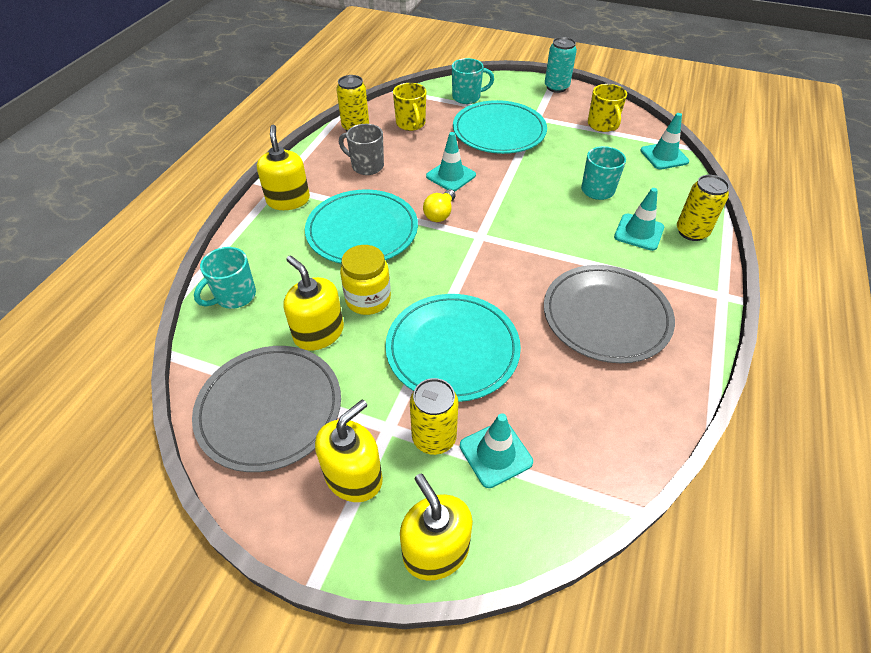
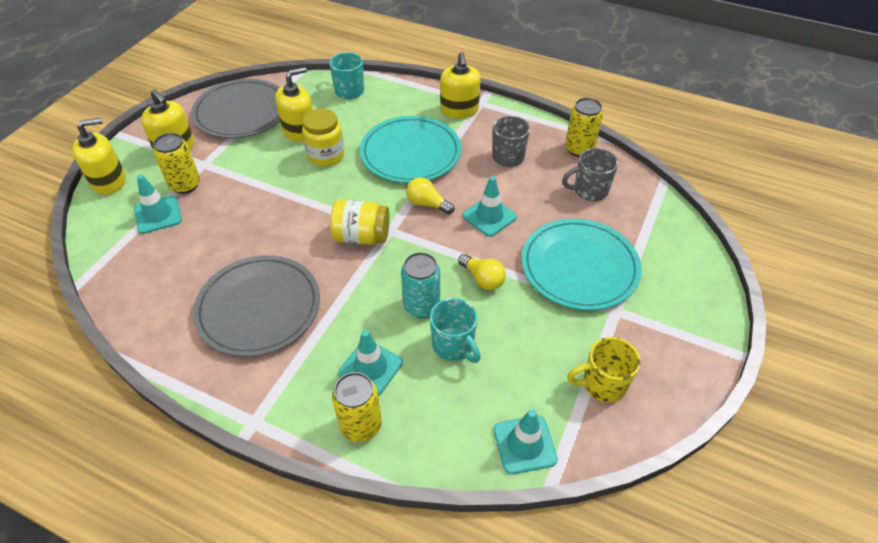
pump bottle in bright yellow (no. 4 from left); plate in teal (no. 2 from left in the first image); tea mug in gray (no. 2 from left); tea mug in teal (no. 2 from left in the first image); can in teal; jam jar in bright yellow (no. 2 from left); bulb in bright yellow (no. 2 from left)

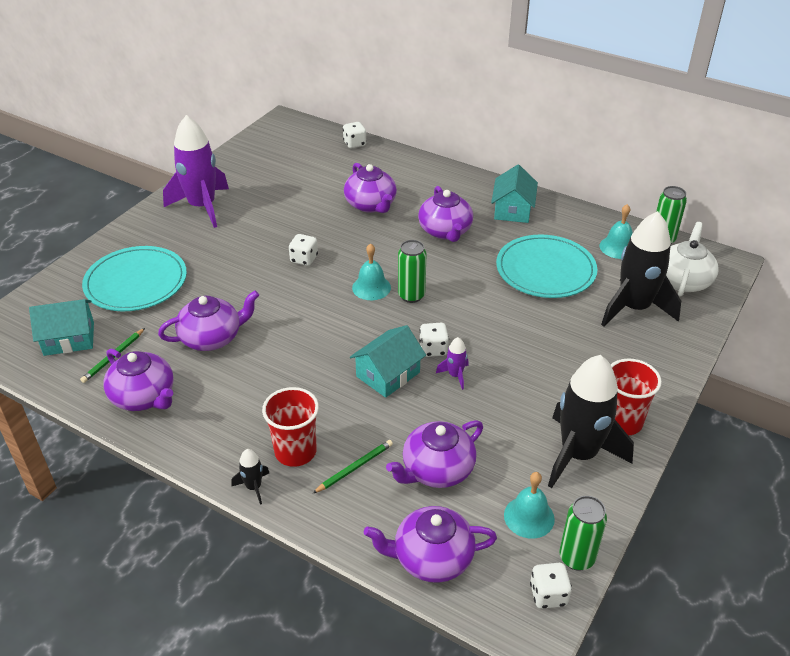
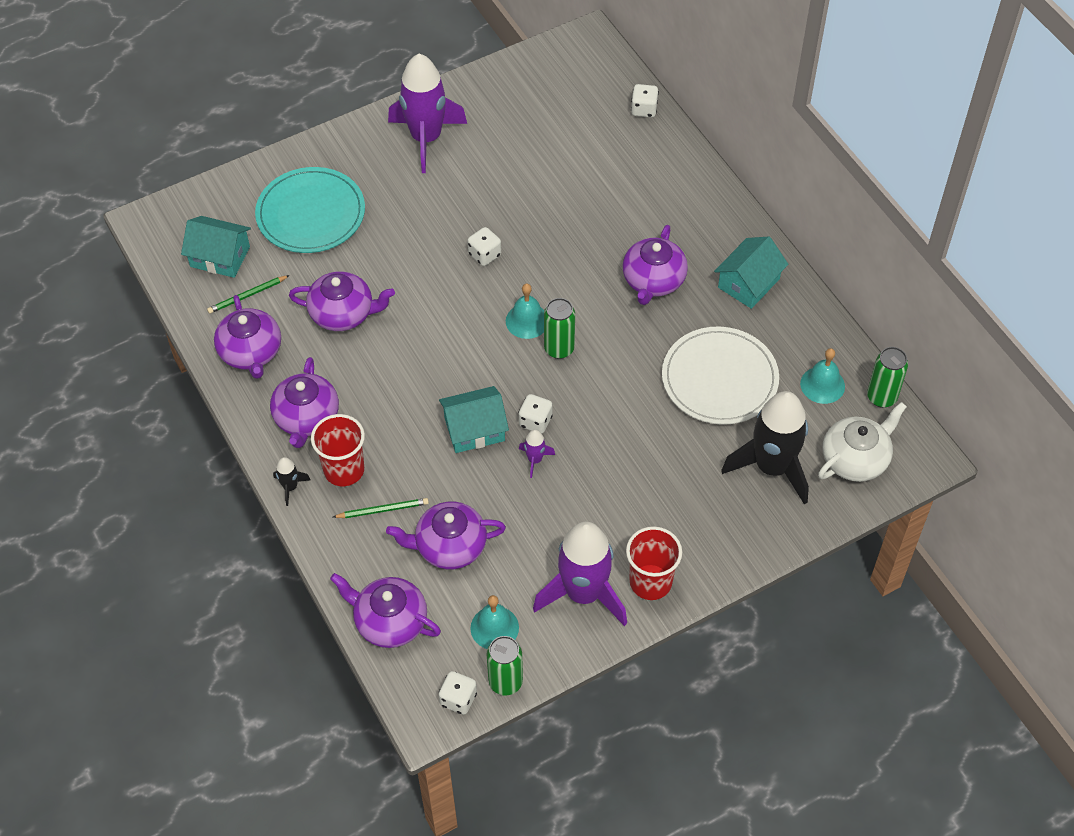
china teapot in purple (no. 2 from left); plate in white; rocket in purple (no. 3 from left)

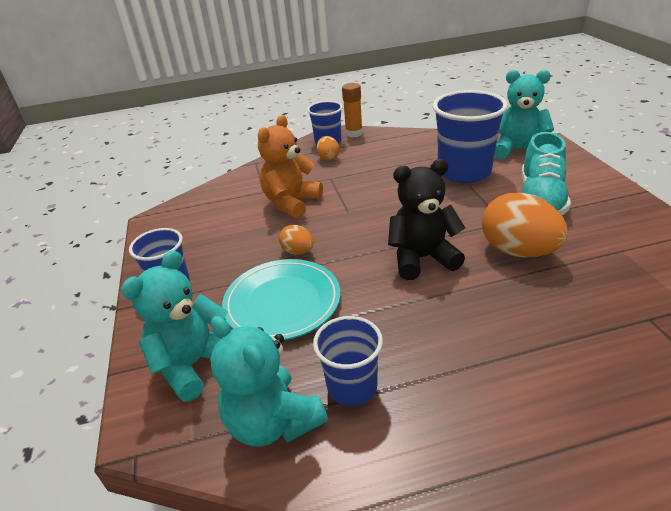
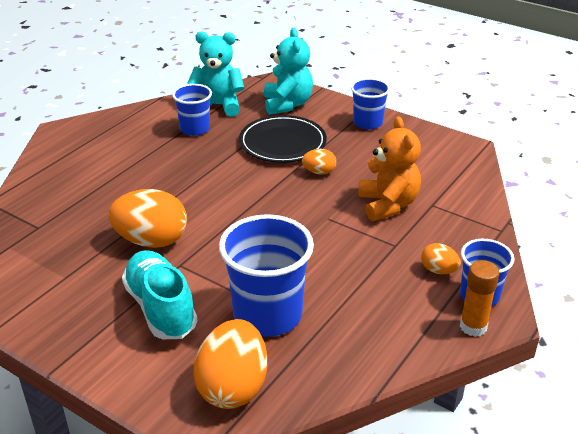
plate in black; stuffed bear in black; egg in orange-coloured (no. 2 from left)

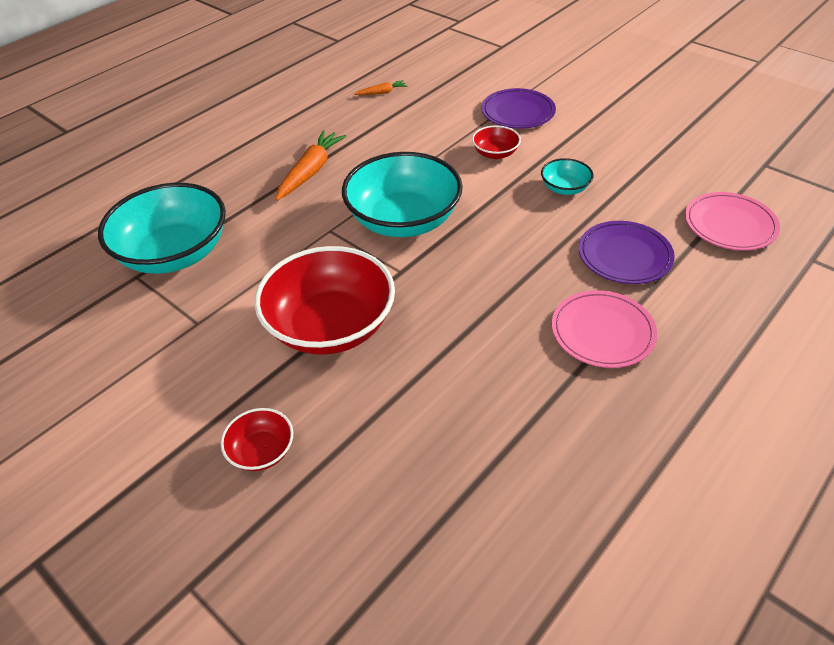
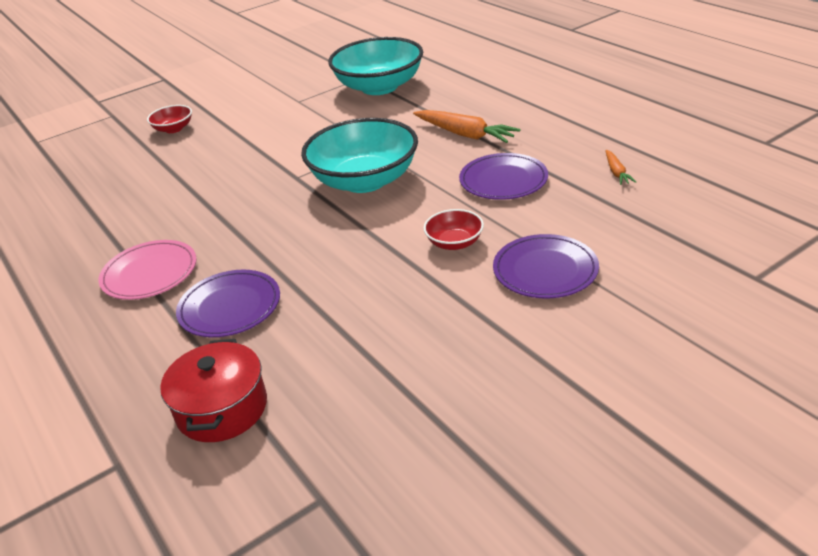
bowl in crimson (no. 2 from left in the first image); bowl in teal (no. 3 from left in the first image); stockpot in crimson; plate in purple (no. 2 from left)

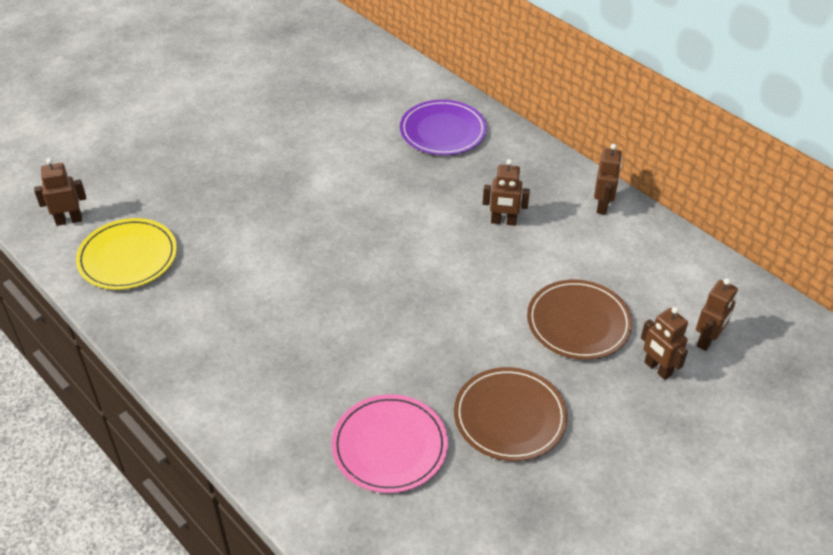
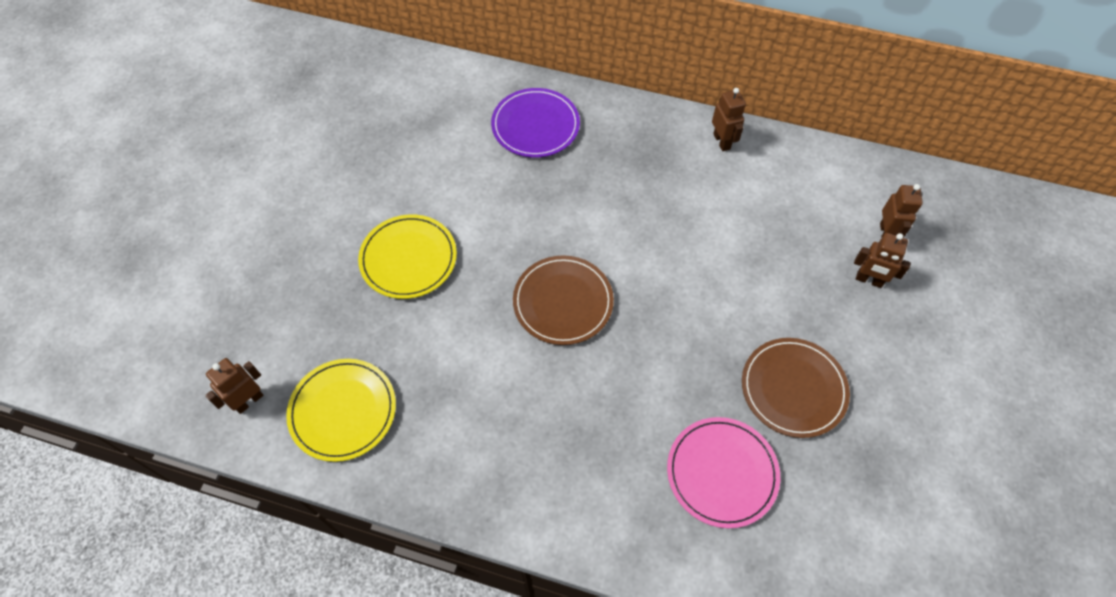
robot in brown (no. 2 from left in the first image); plate in brown (no. 1 from left); plate in bright yellow (no. 2 from left)

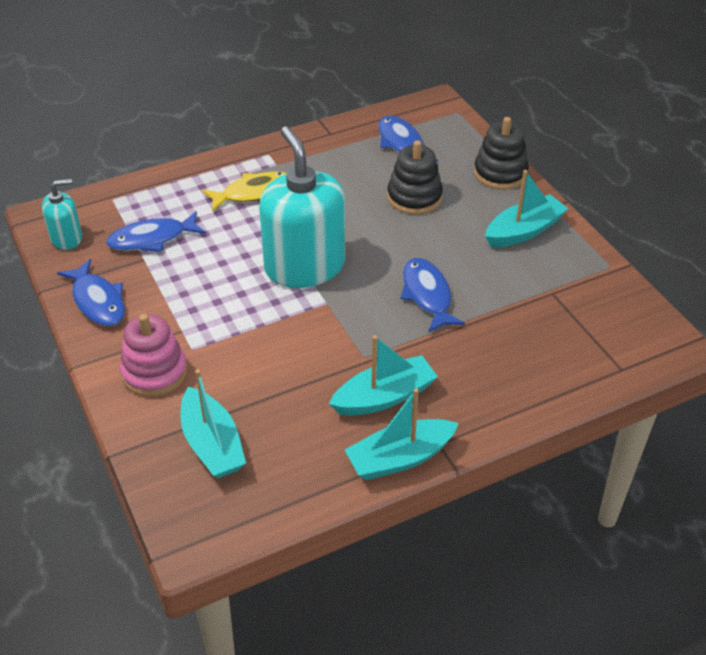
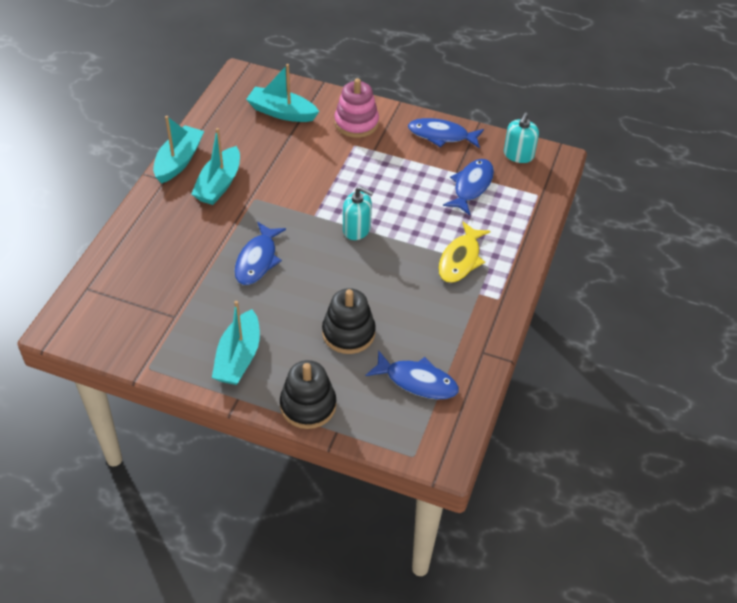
pump bottle in teal (no. 1 from left); fish figure in royal blue (no. 1 from left)

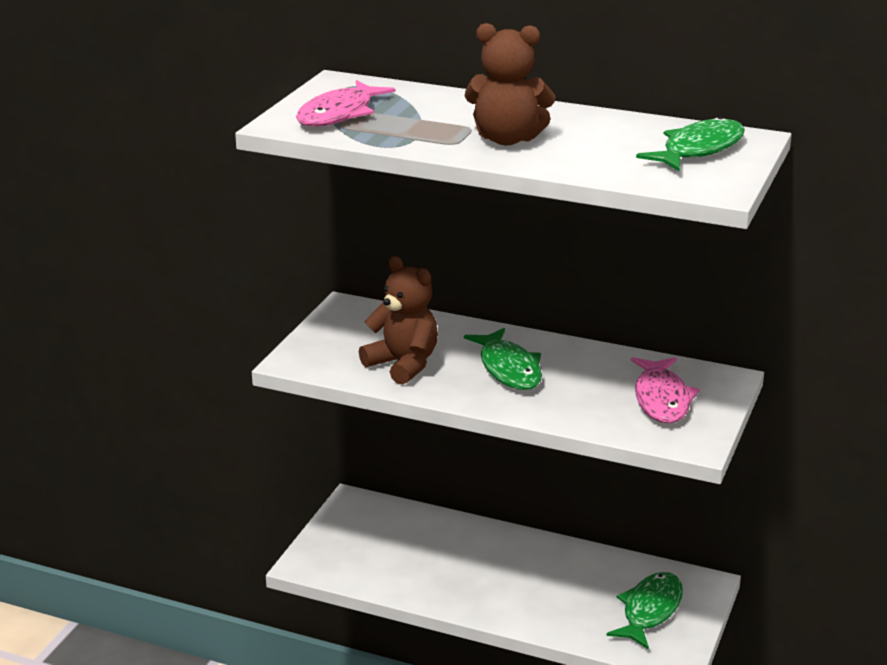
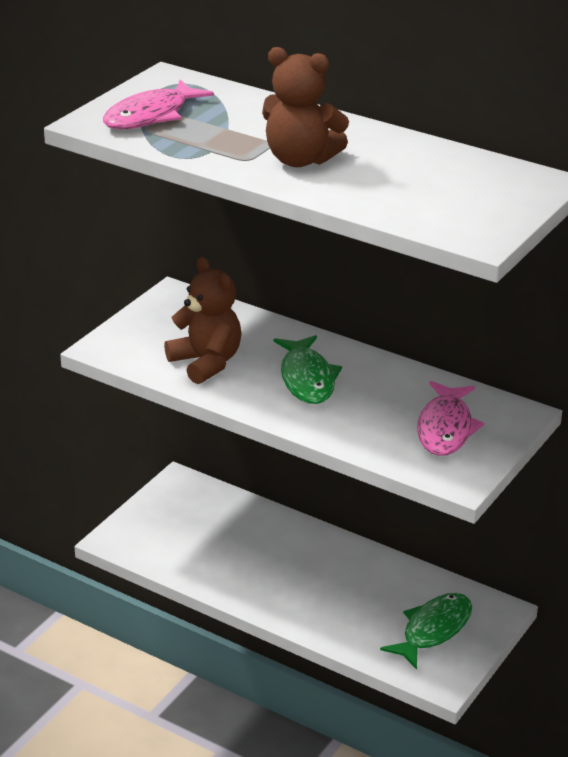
fish figure in leaf-green (no. 3 from left in the first image)

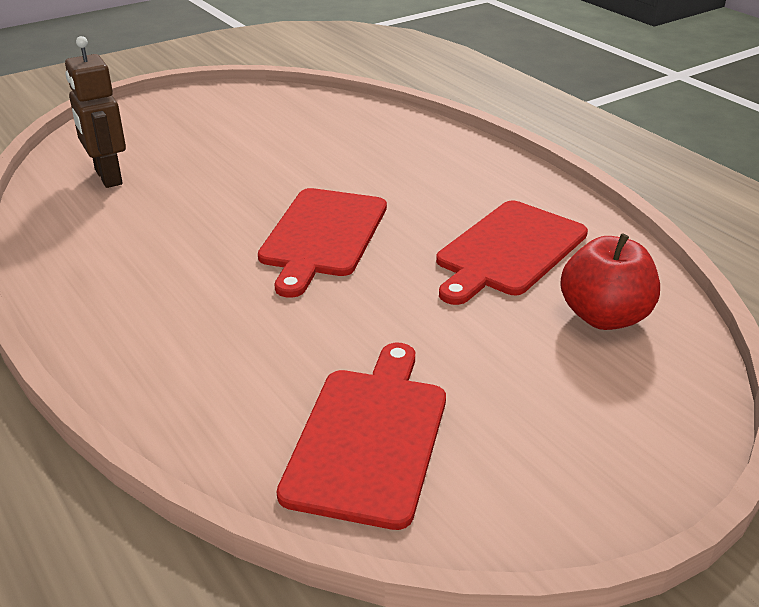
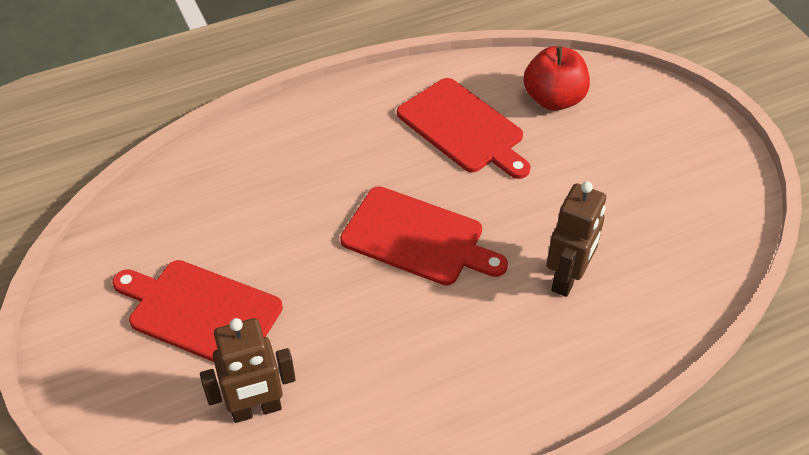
bread board in crimson (no. 1 from left); robot in brown (no. 2 from left)

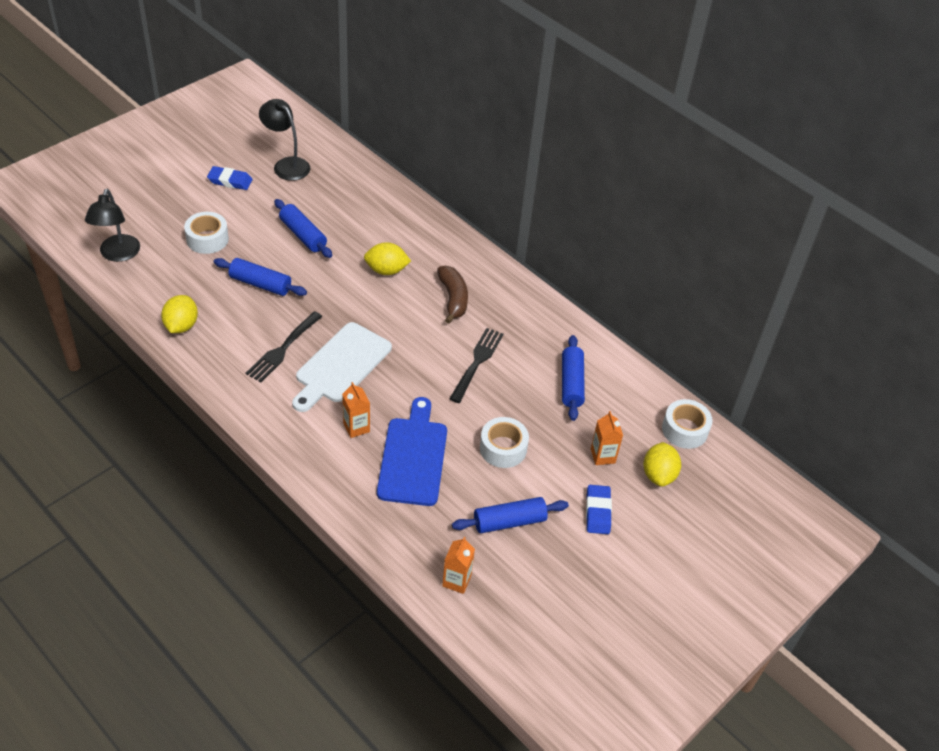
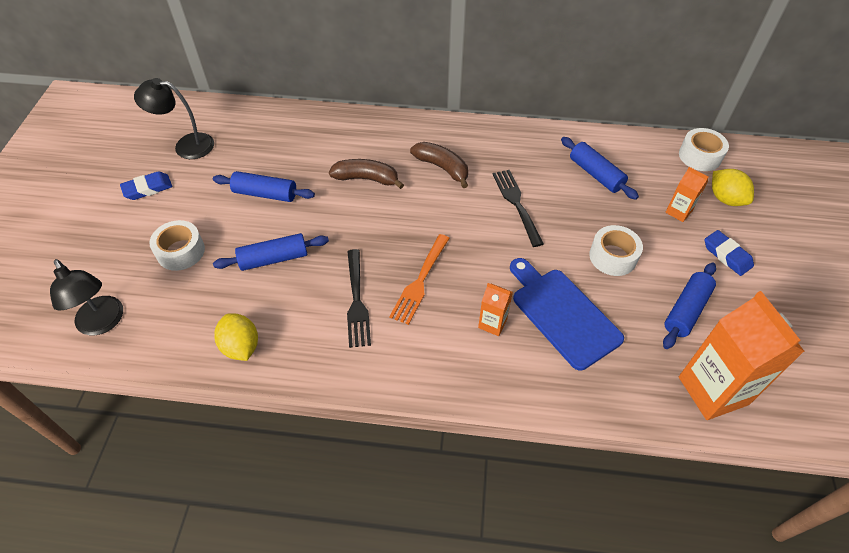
table fork in orange-coloured; banana fruit in brown (no. 1 from left); milk carton in orange-coloured (no. 3 from left)

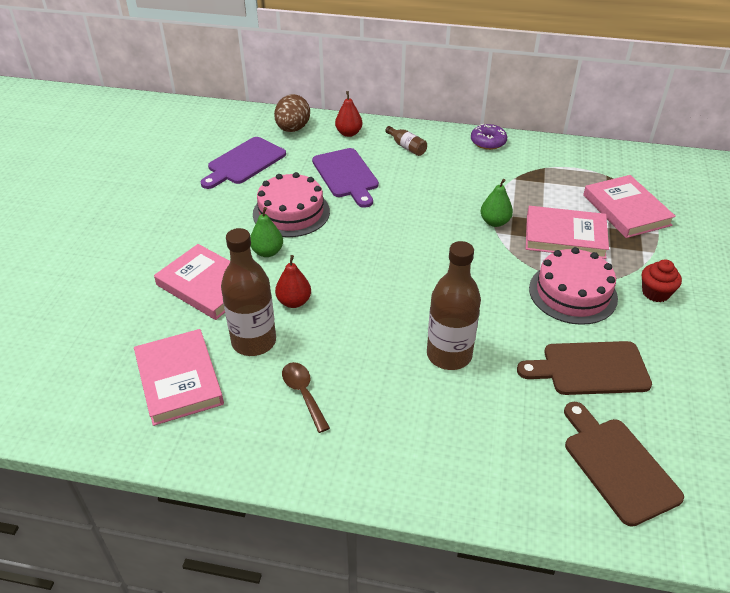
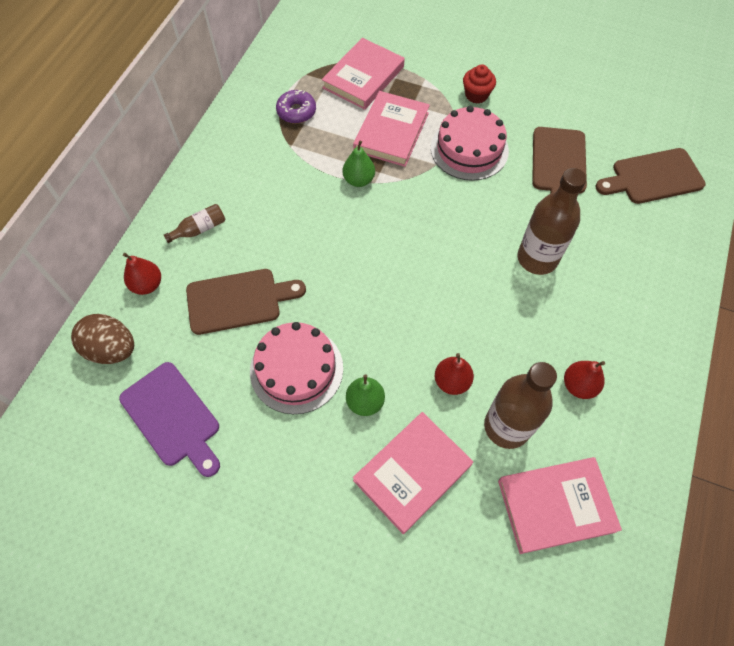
pear fruit in crimson (no. 3 from left); bread board in brown (no. 1 from left); doughnut in purple; hardback in rosy (no. 1 from left)

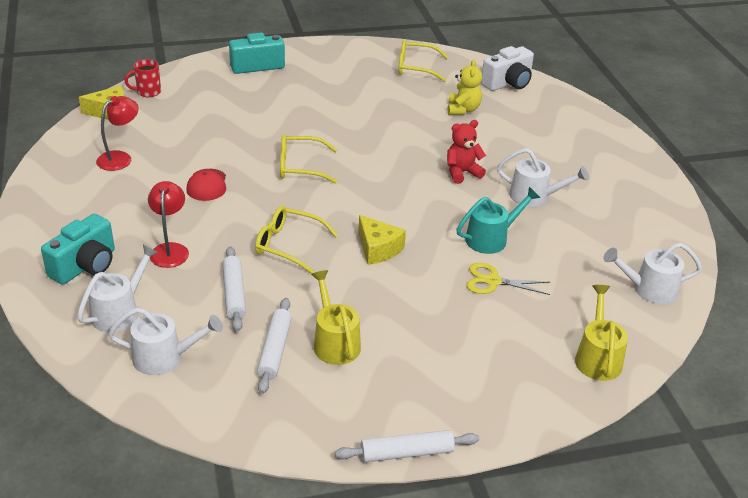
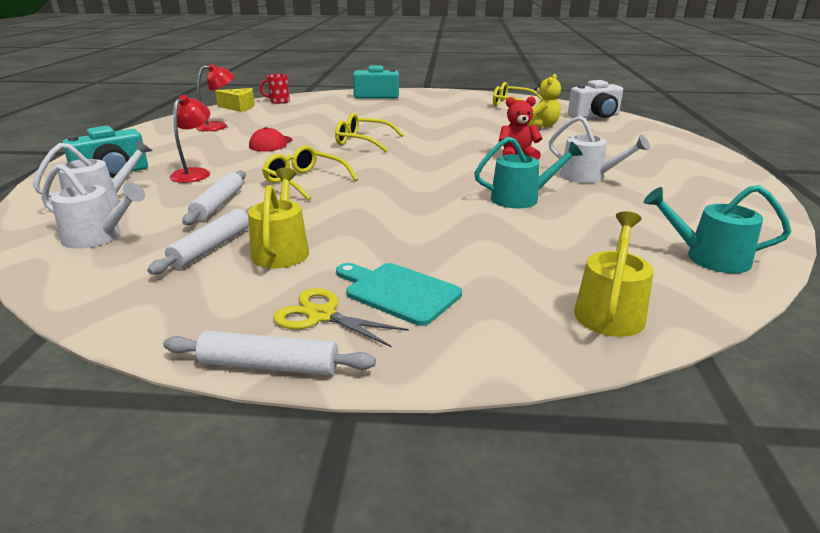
cheese in bright yellow (no. 2 from left in the first image); pair of scissors in bright yellow; sprinkling can in teal (no. 2 from left); bread board in teal

